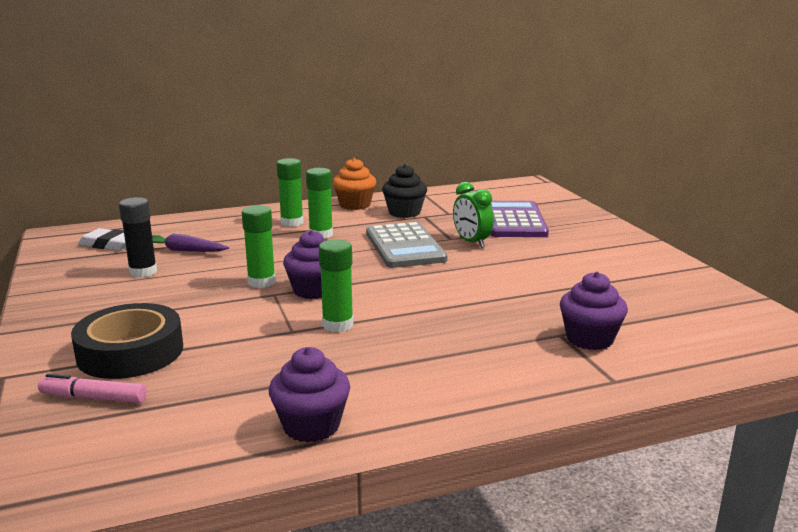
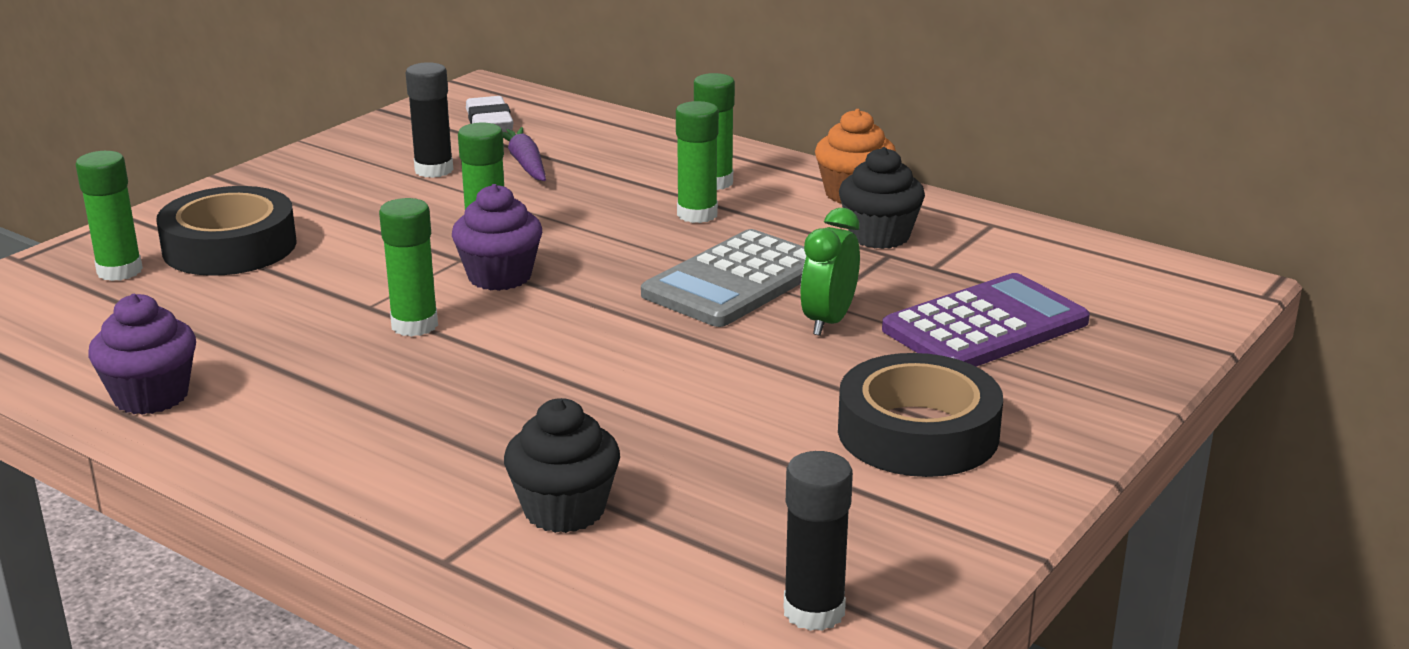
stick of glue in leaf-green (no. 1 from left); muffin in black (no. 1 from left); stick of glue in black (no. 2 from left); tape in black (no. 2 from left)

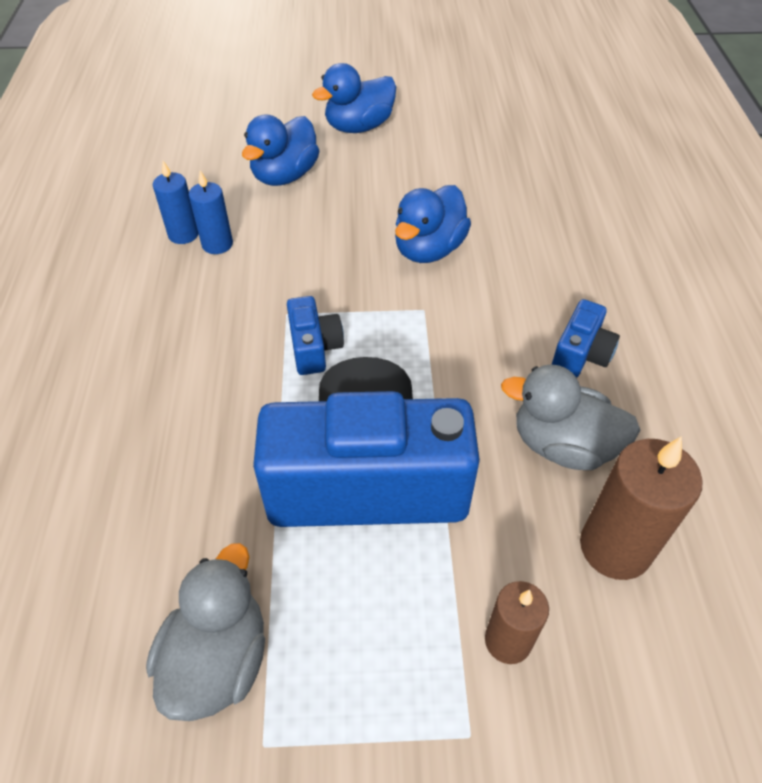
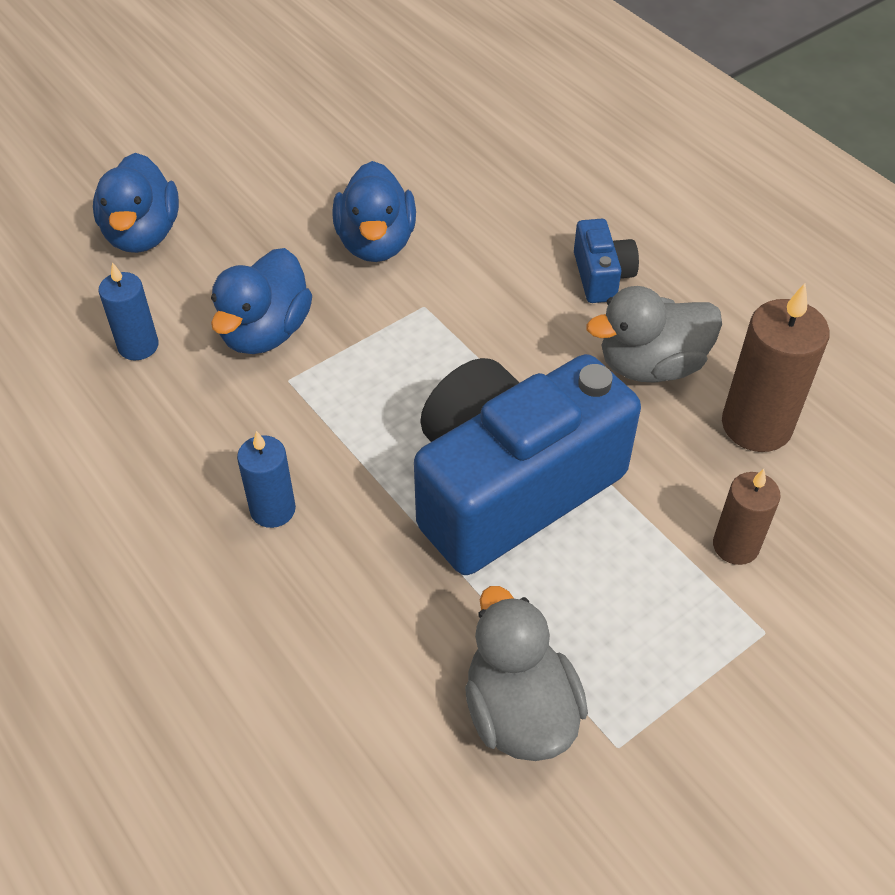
candle in royal blue (no. 2 from left); compact camera in royal blue (no. 1 from left in the first image); rubber duck in royal blue (no. 2 from left)

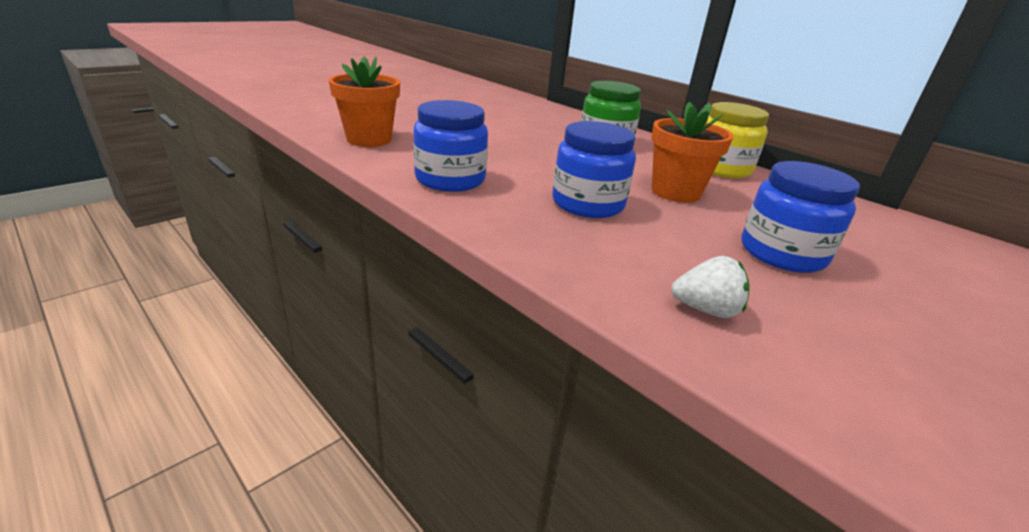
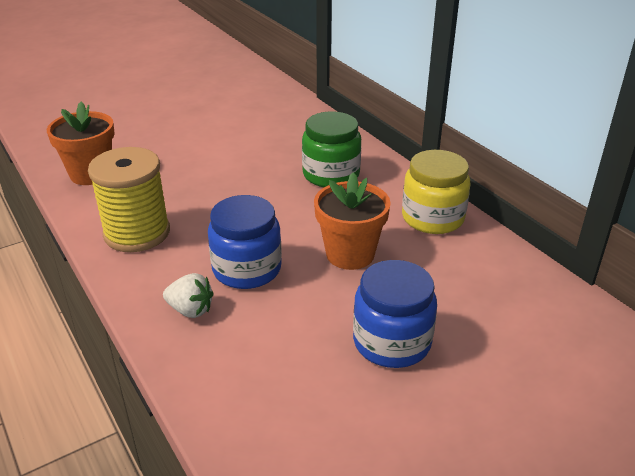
spool in bright yellow; toy strawberry in white

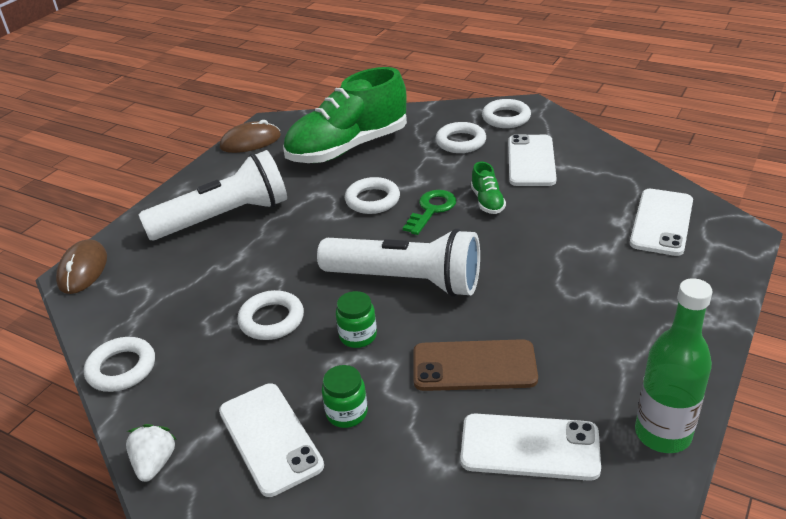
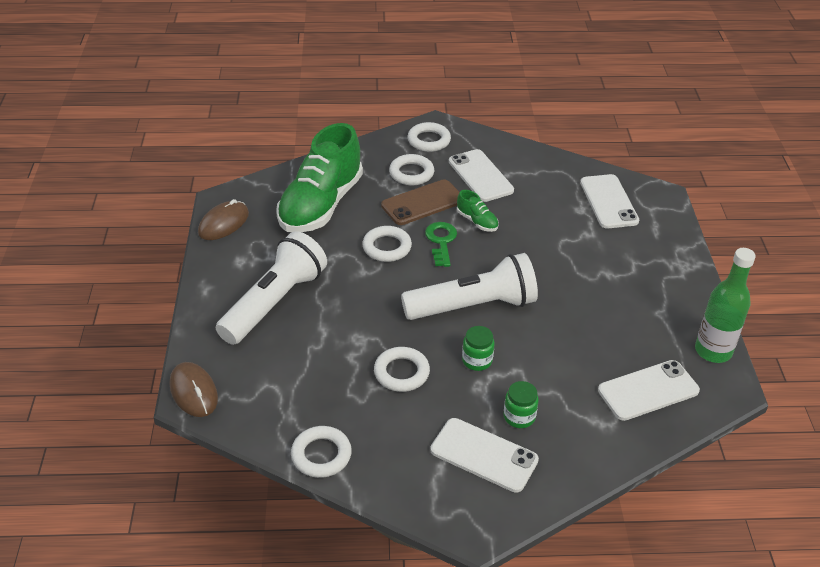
toy strawberry in white; phone in brown

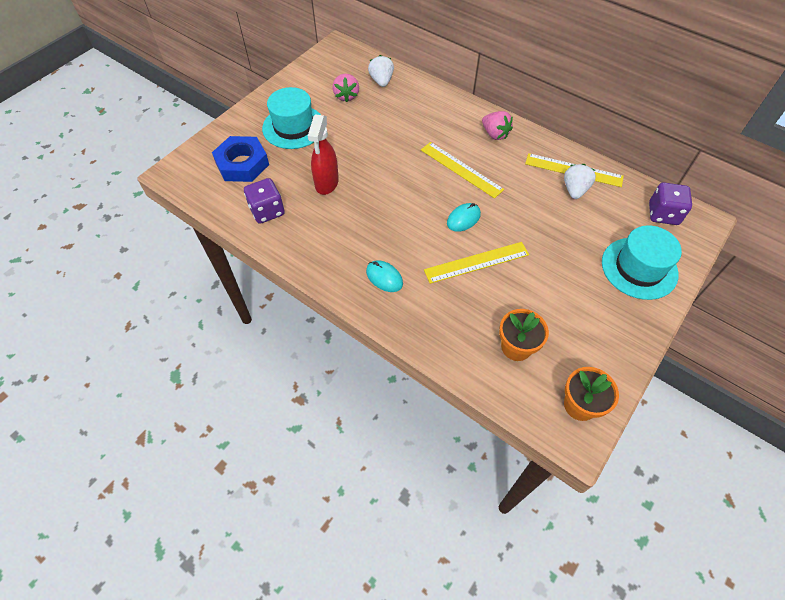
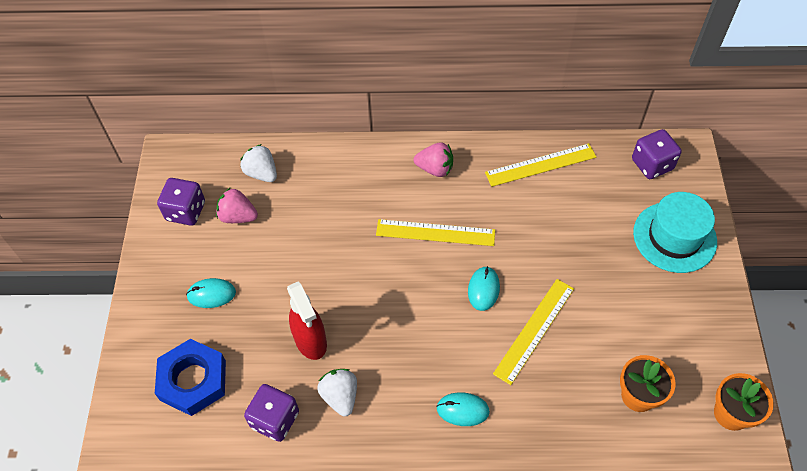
mouse in teal (no. 1 from left); toy strawberry in rosy (no. 1 from left); toy strawberry in white (no. 2 from left); dice in purple (no. 1 from left)

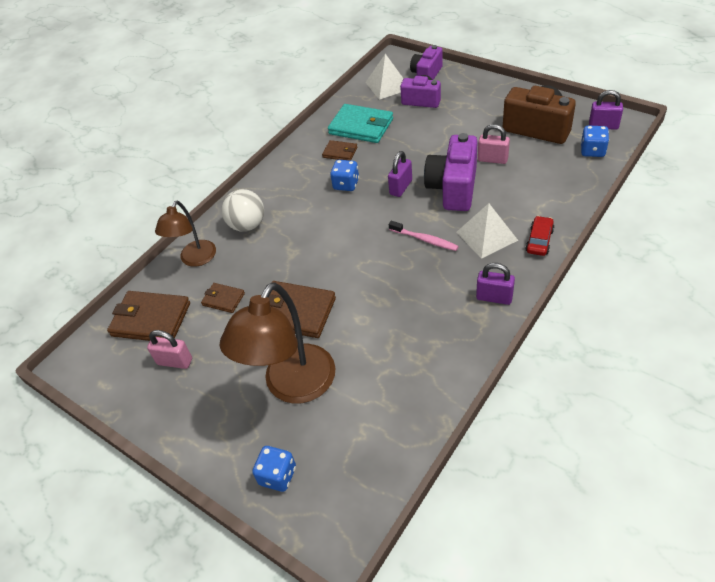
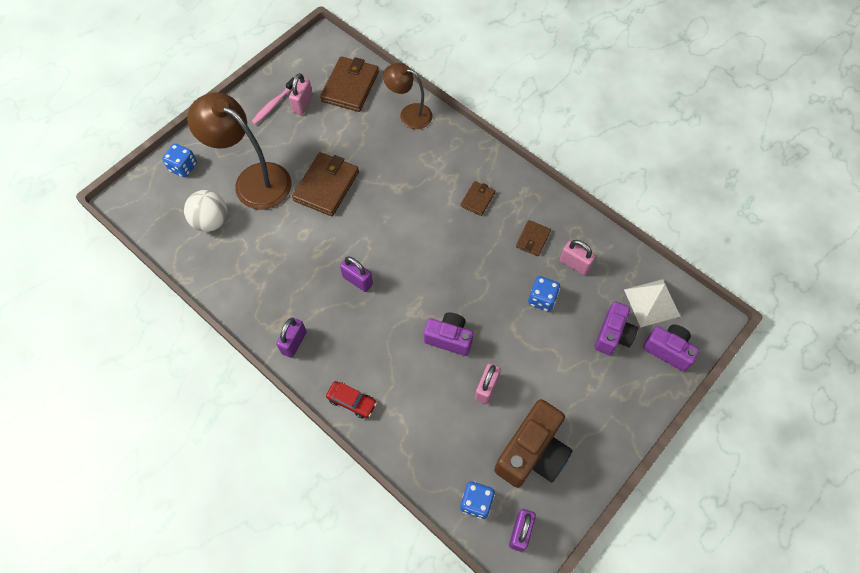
billfold in brown (no. 3 from left); sphere in white; small lock in rosy (no. 3 from left); dice in royal blue (no. 3 from left); small lock in purple (no. 2 from left); dental brush in rosy; compact camera in purple (no. 1 from left); pyramid in white (no. 2 from left in the first image)

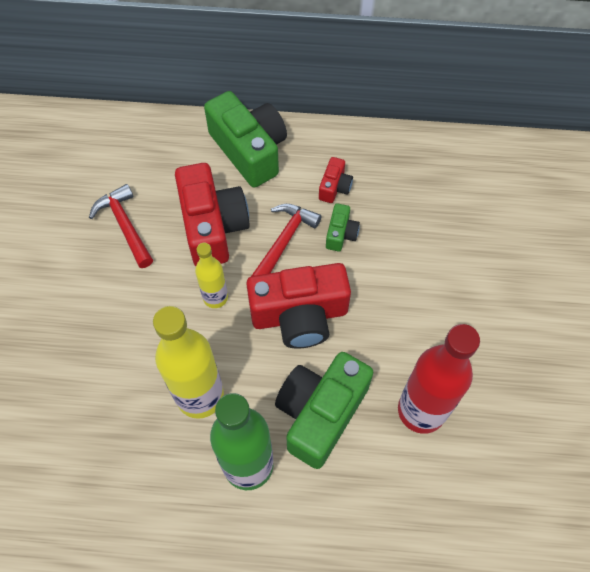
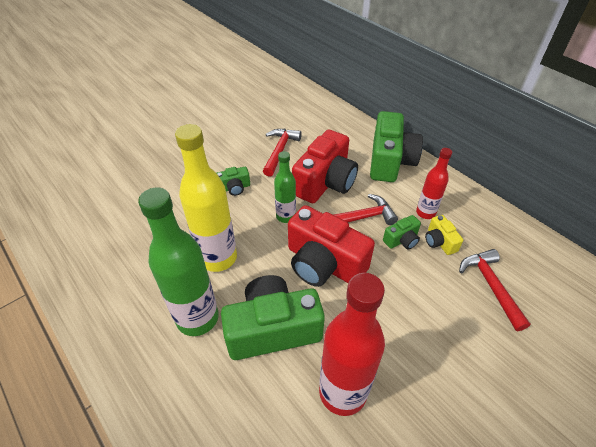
bottle in leaf-green (no. 2 from left); bottle in crimson (no. 2 from left); compact camera in leaf-green (no. 1 from left); compact camera in bright yellow; claw hammer in crimson (no. 3 from left)

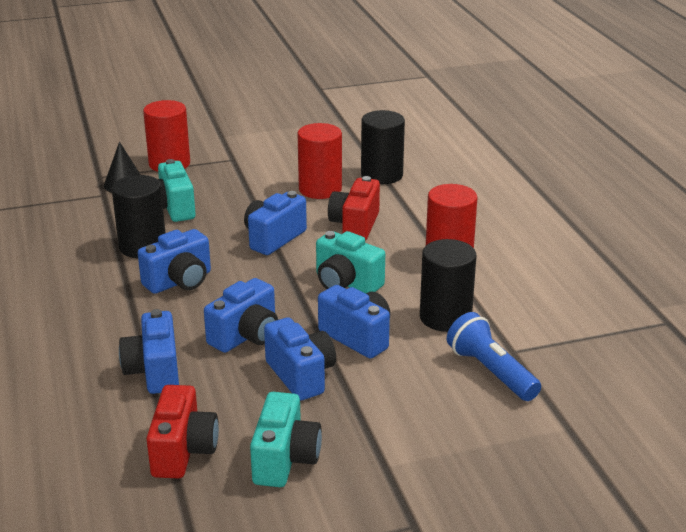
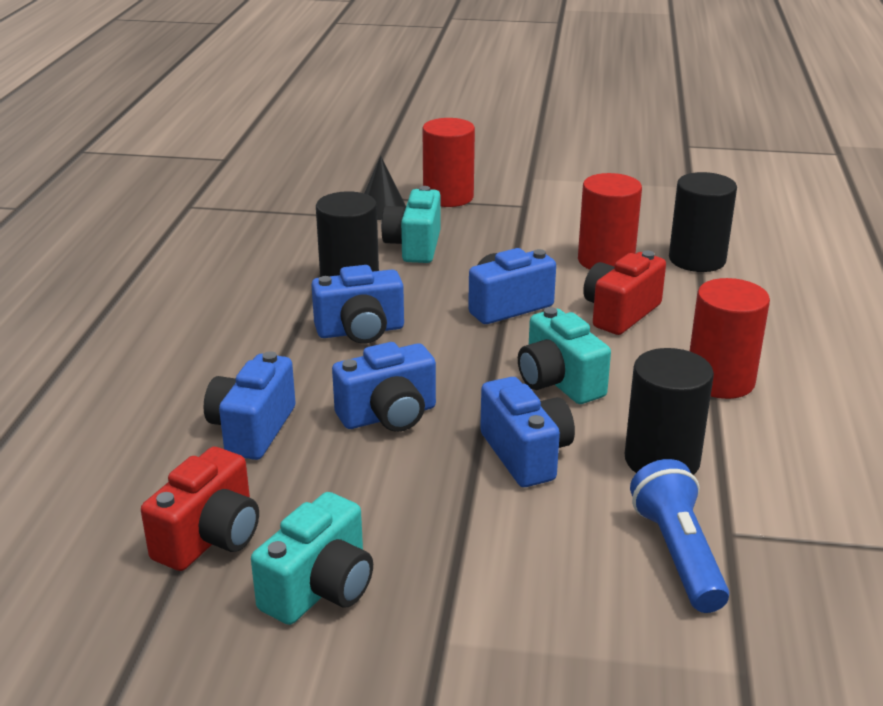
compact camera in royal blue (no. 5 from left in the first image)

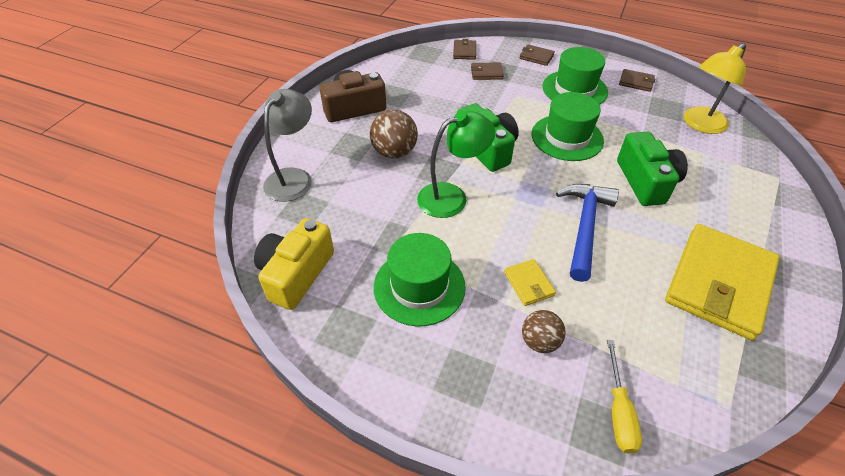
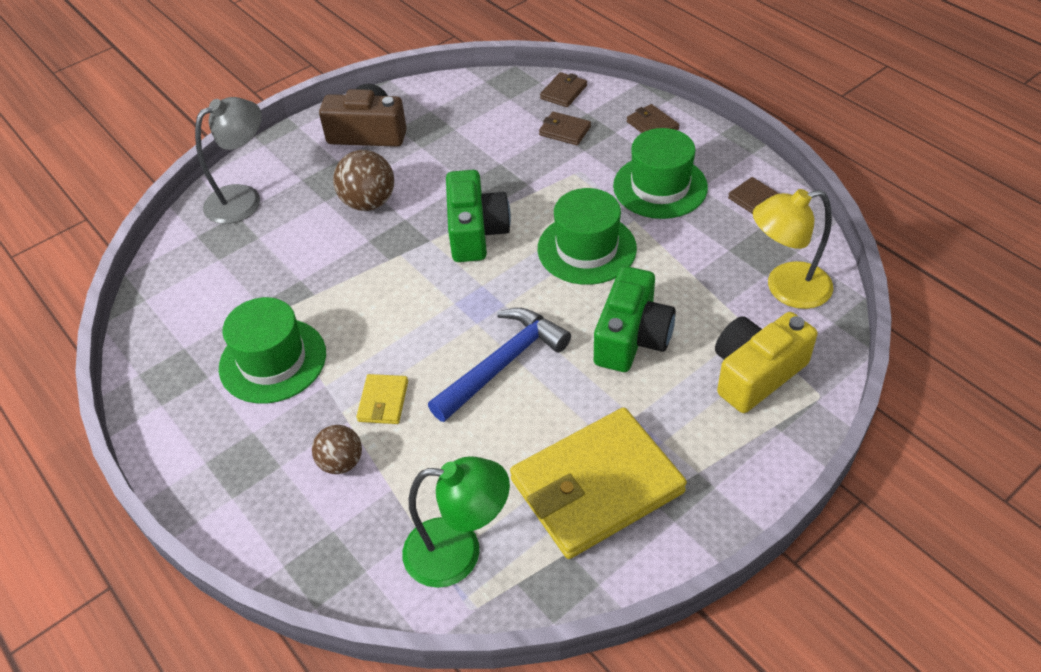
compact camera in bright yellow; desk lamp in leaf-green; hand screwdriver in bright yellow

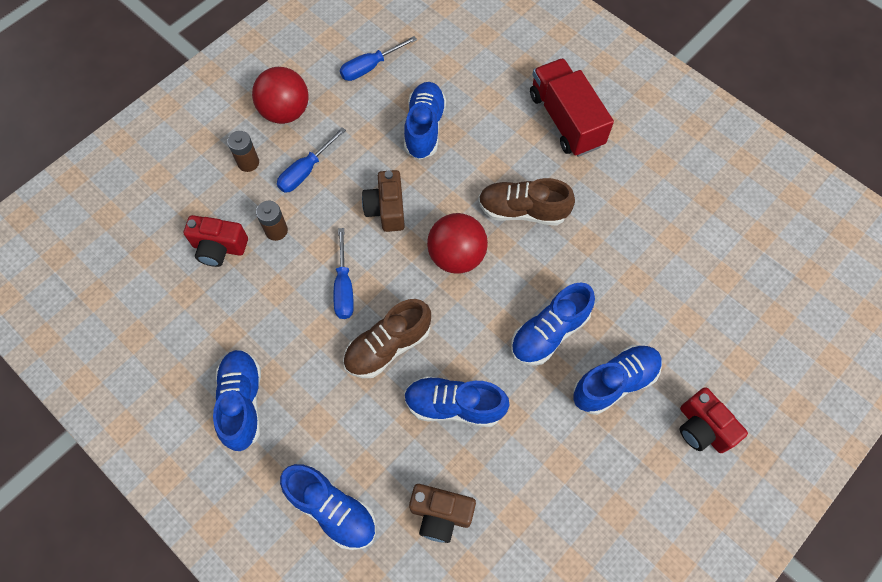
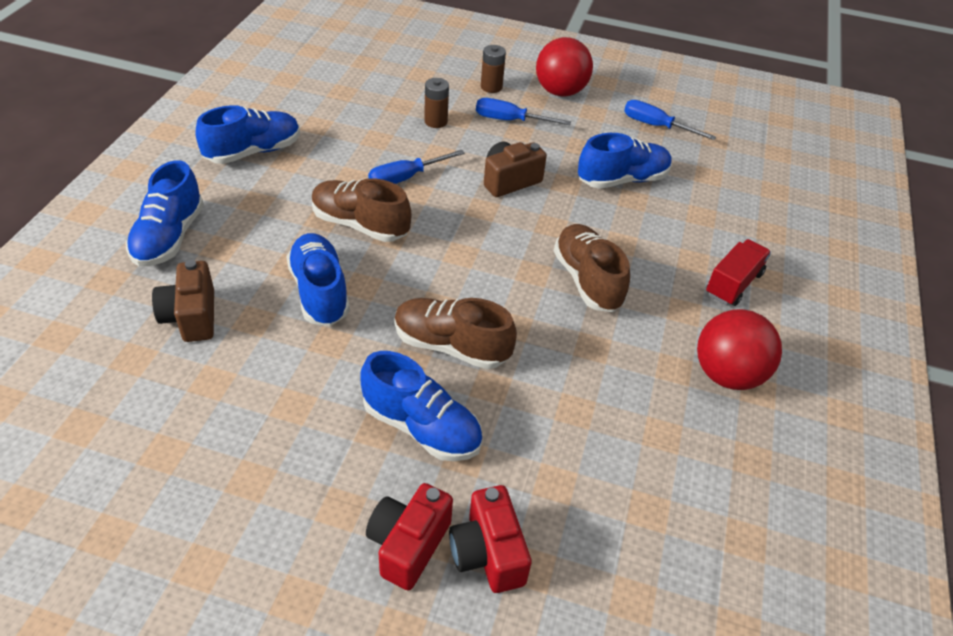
compact camera in crimson (no. 2 from left); sphere in crimson (no. 2 from left); lace-up shoe in brown (no. 2 from left); truck in crimson

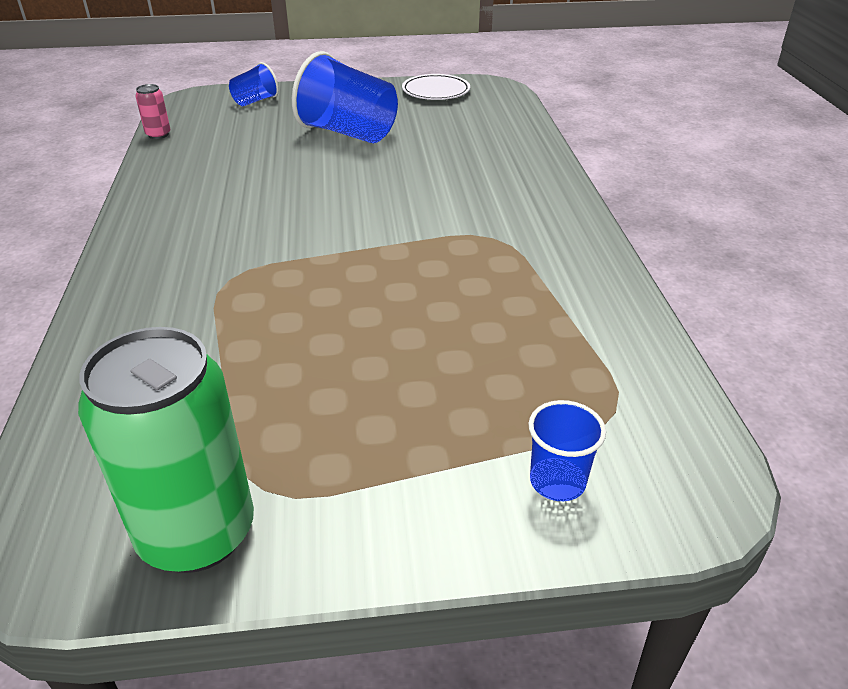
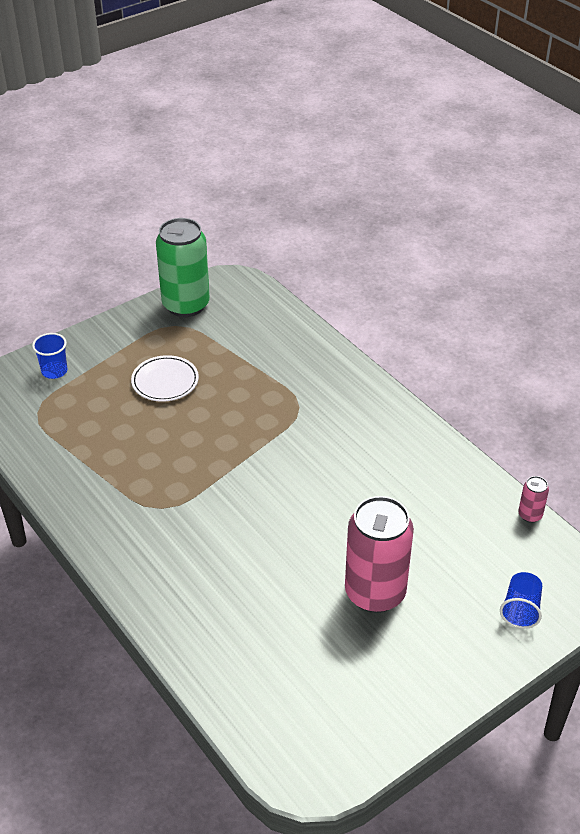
can in rosy (no. 1 from left); plate in white

